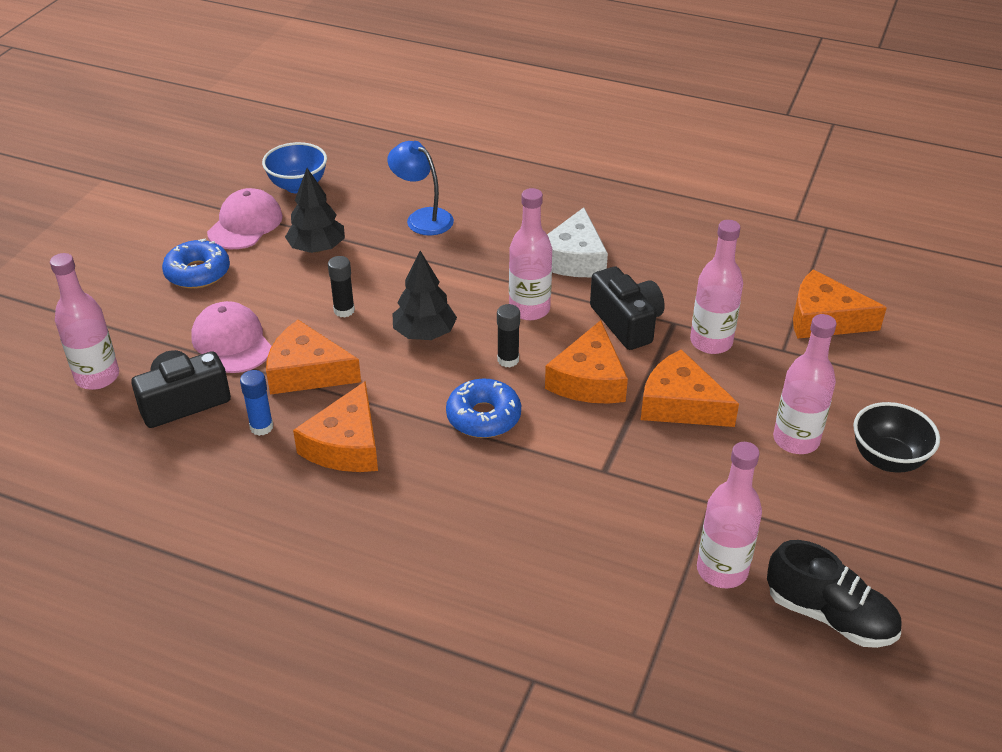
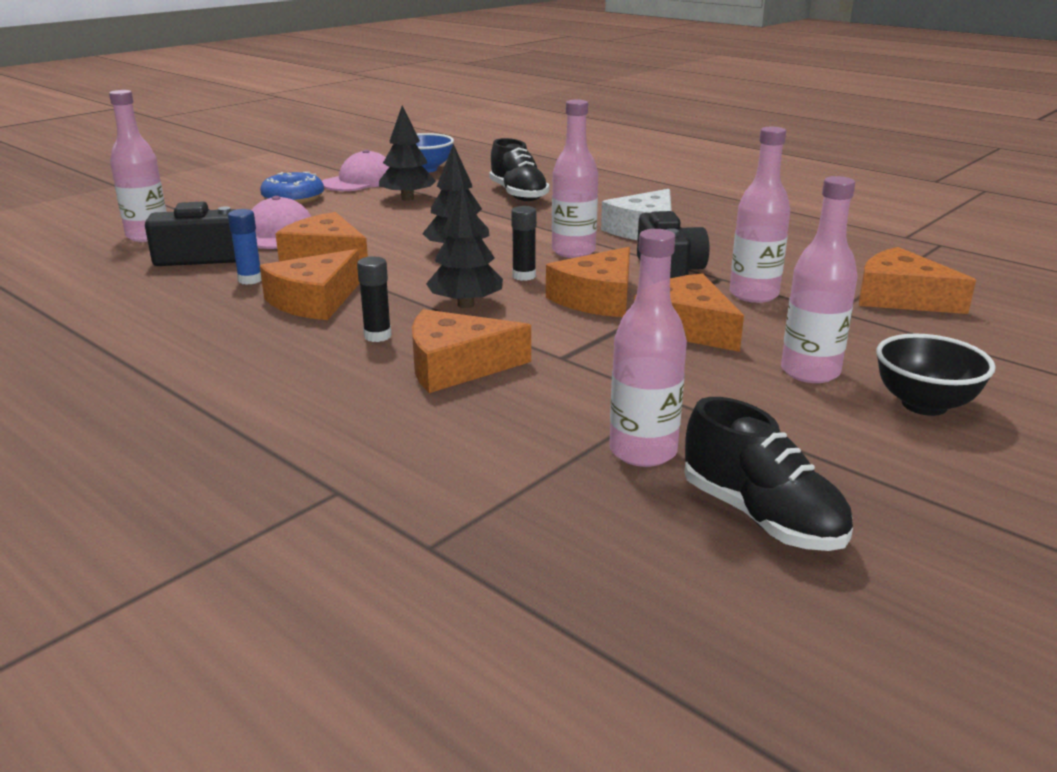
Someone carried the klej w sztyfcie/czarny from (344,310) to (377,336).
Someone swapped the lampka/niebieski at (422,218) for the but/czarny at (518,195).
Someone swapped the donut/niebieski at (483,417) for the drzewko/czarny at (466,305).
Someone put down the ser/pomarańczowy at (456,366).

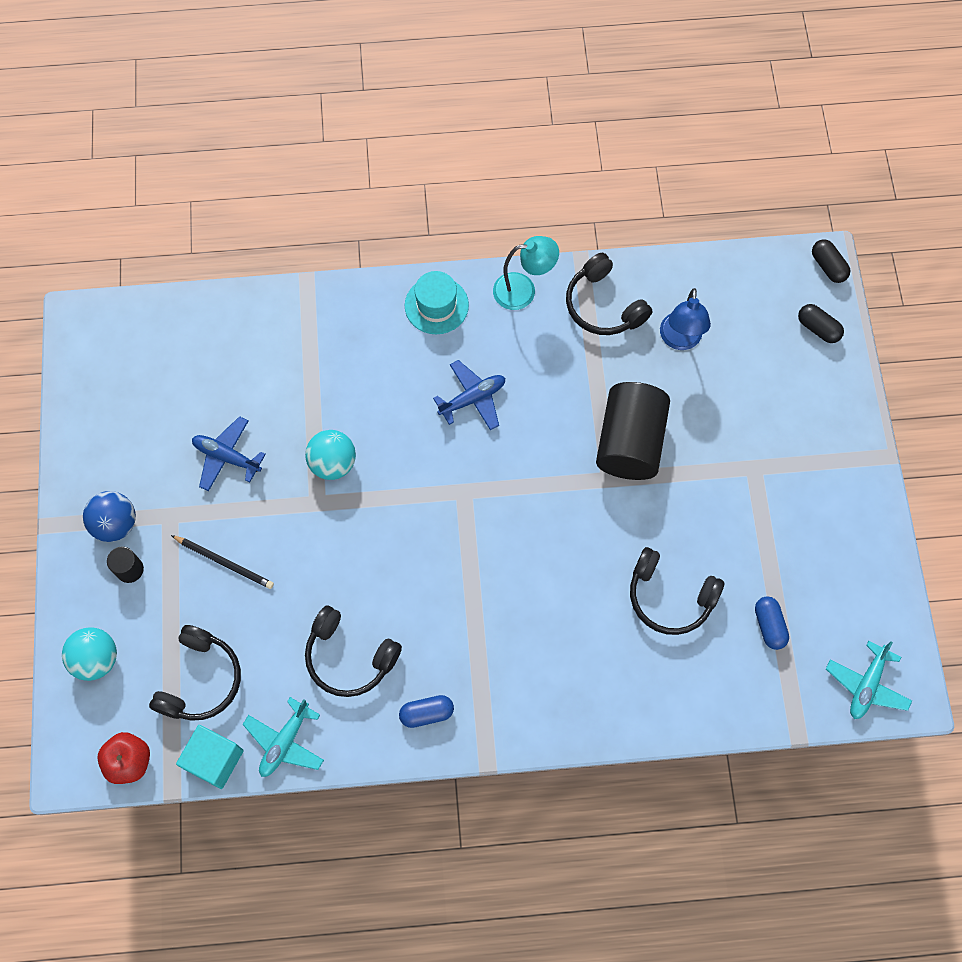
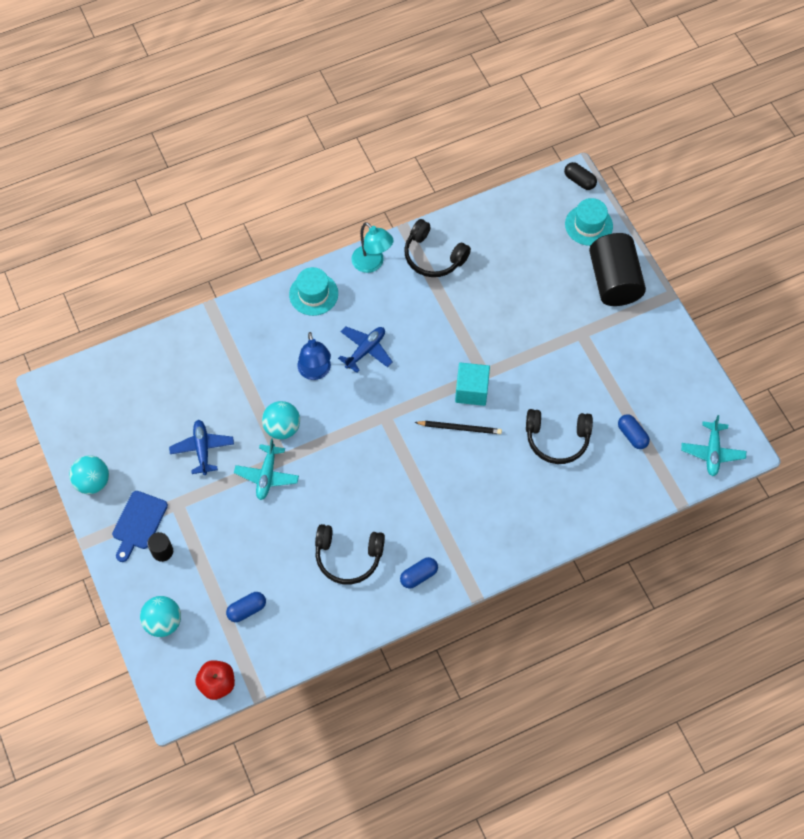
Someone swapped the piłka/niebieski at (116,524) for the deska do krojenia/niebieski at (138,523).
Someone swapped the słuchawki/czarny at (201,680) for the kapsułka/niebieski at (247,609).
Someone carried the ołówek/czarny from (224,562) to (460,428).
Someone carried the sześcian/turkusowy from (214,760) to (471,390).
Someone rotated the samolot/niebieski at (227,457) by 75 degrees clockwise.
Someone carried the samolot/turkusowy from (285,742) to (267,475).
Someone rotated the lampka/turkusowy at (523,290) by 75 degrees clockwise.
Someone carried the walec/czarny from (629,442) to (614,281).
Someone carried the lampka/niebieski from (680,340) to (315,372).
Someone swapped the kapsułka/czarny at (818,328) for the kapelusz/turkusowy at (588,225).
Someone put down the piłka/turkusowy at (93,482).

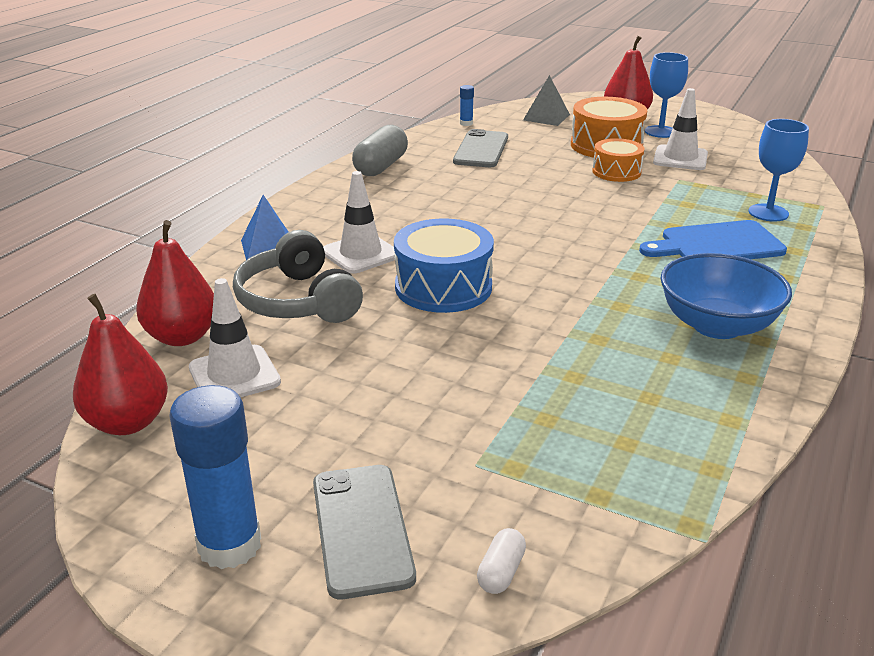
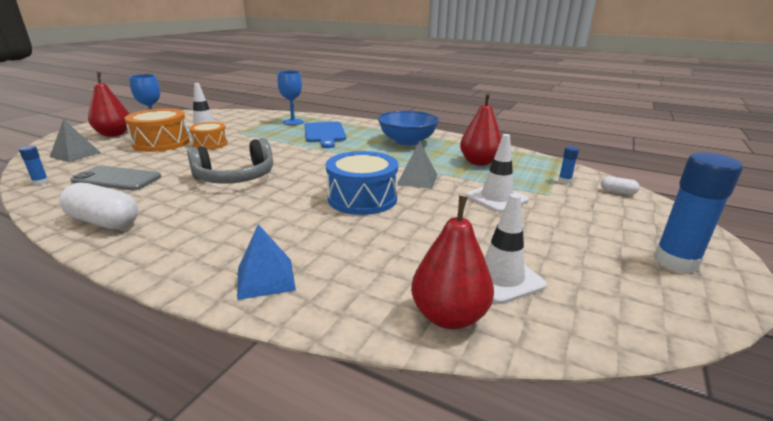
Someone carried the gruszka/czerwony from (128,422) to (479,162).
Someone carried the słuchawki/szary from (297,301) to (236,177).
Someone took away the telefon/szary at (362,529).
Someone carried the pachołek/biały from (360,254) to (496,198).
Someone repainted the kapsułka/szary at (381,167), which became the kapsułka/biały at (104,222).
Someone put down the piramida/szary at (417,179).
Someone put down the klej w sztyfcie/niebieski at (564,181).

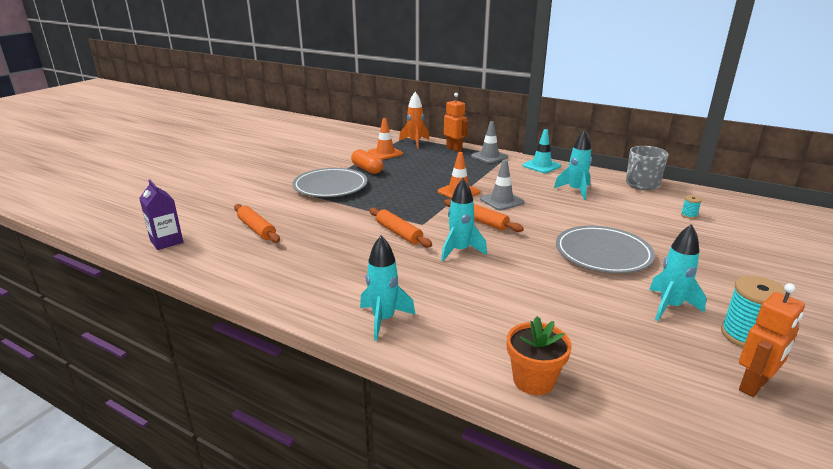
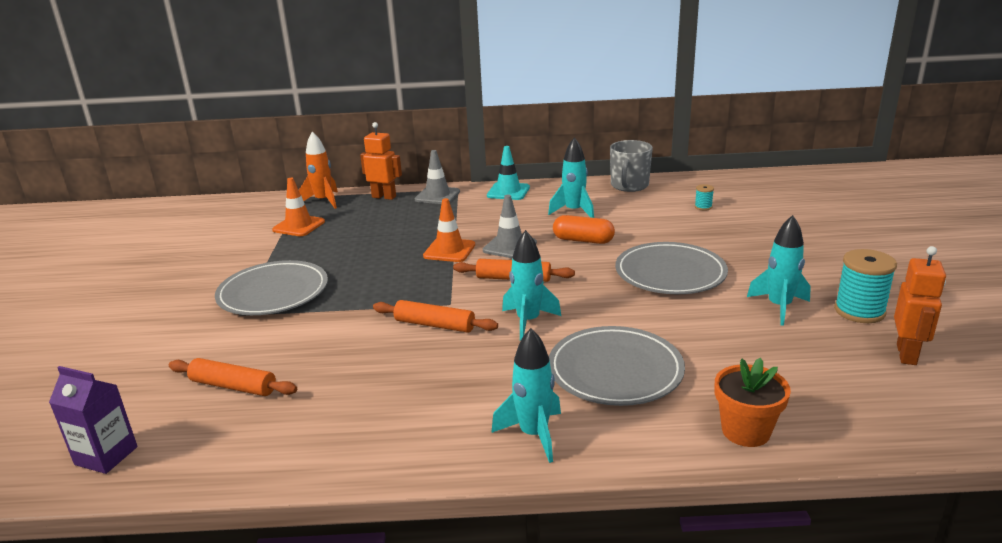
Someone carried the kapsułka/pomarańczowy from (367,169) to (583,240).
Someone put down the talerz/szary at (615,370).

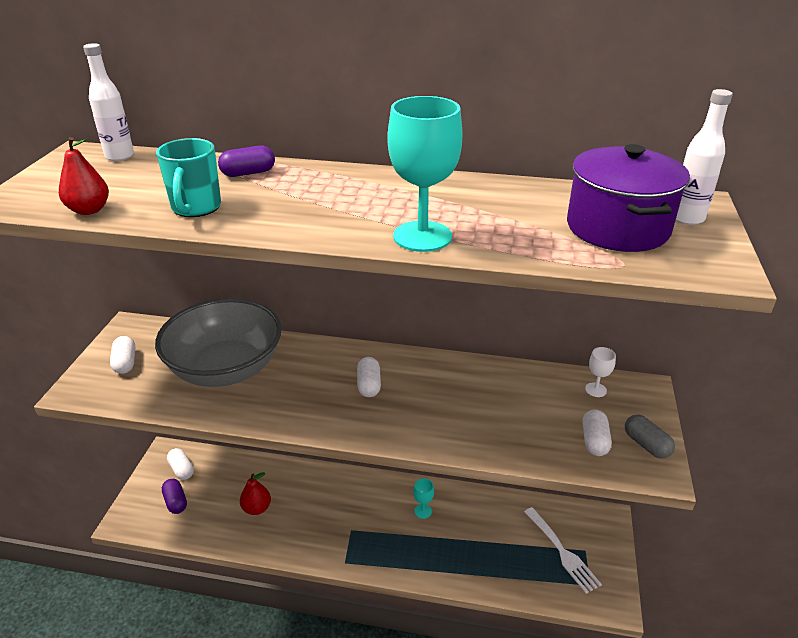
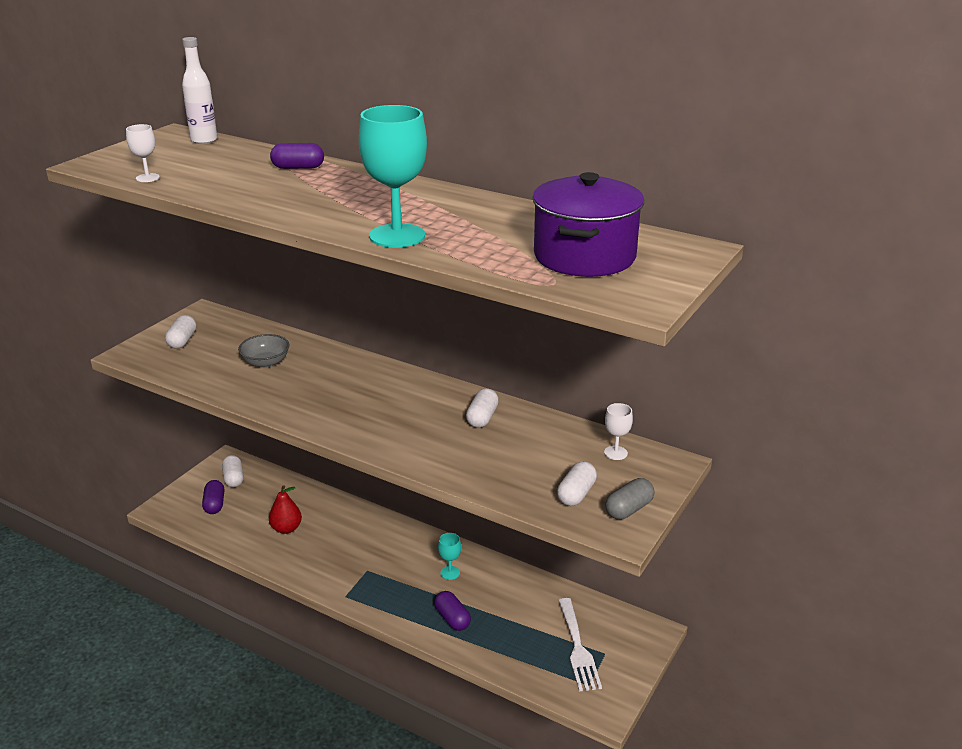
Someone swapped the gruszka/czerwony at (89,210) for the kielich/biały at (147,178).
Someone scaled the miska/szary at (226,369) by 0.42.
Someone took away the kubek/turkusowy at (196,208).
Someone carried the kapsułka/biały from (369,385) to (482,418).
Someone rotated the kapsułka/szary at (646,445) by 60 degrees clockwise.
Someone took away the butelka/biały at (687,218).
Someone put down the kapsułka/fioletowy at (452,618).

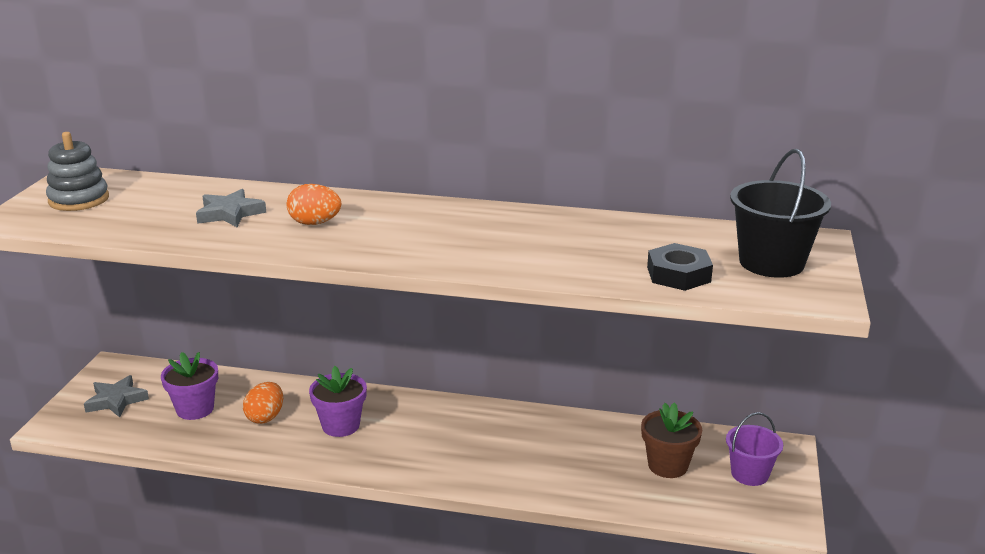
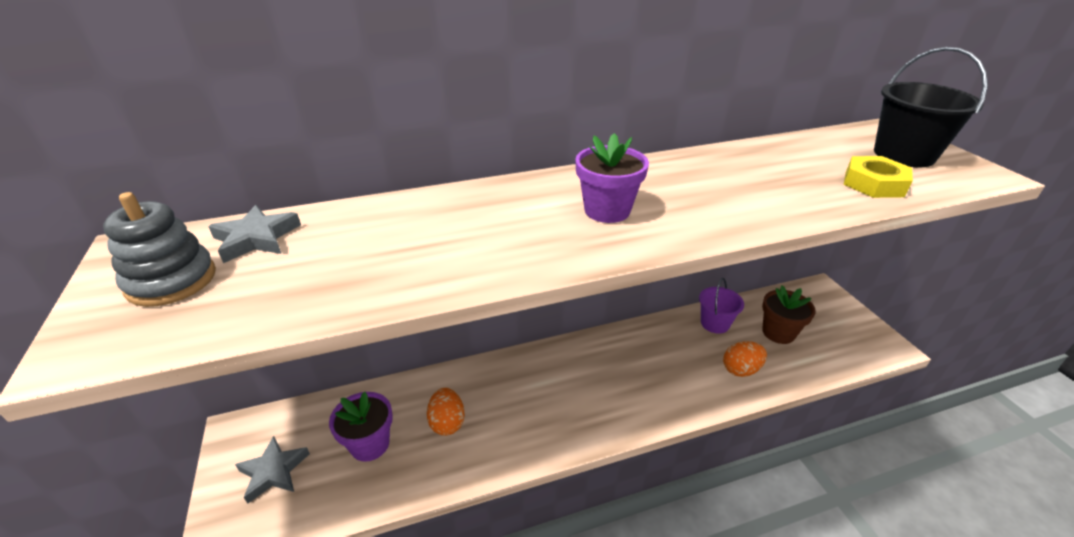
Someone carried the gwiazda/szary from (230,213) to (256,238).
Someone carried the jajko/pomarańczowy from (315,223) to (741,369).
Someone carried the doniczka/fioletowy from (341,425) to (607,210).
Someone repainted the nakrętka/czarny at (678,274), which became the nakrętka/żółty at (874,184).
Someone carried the wiadro/fioletowy from (749,474) to (715,323).

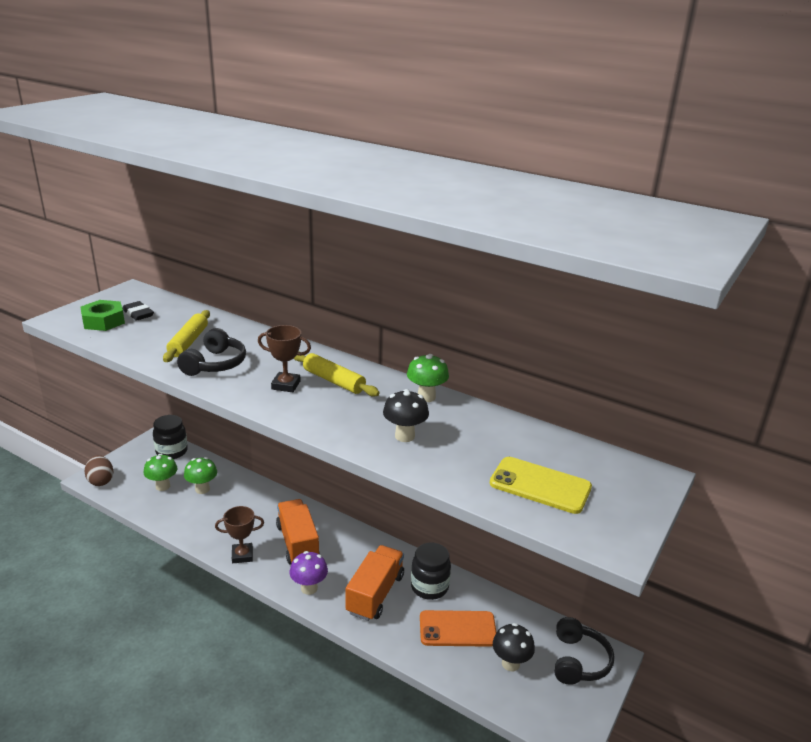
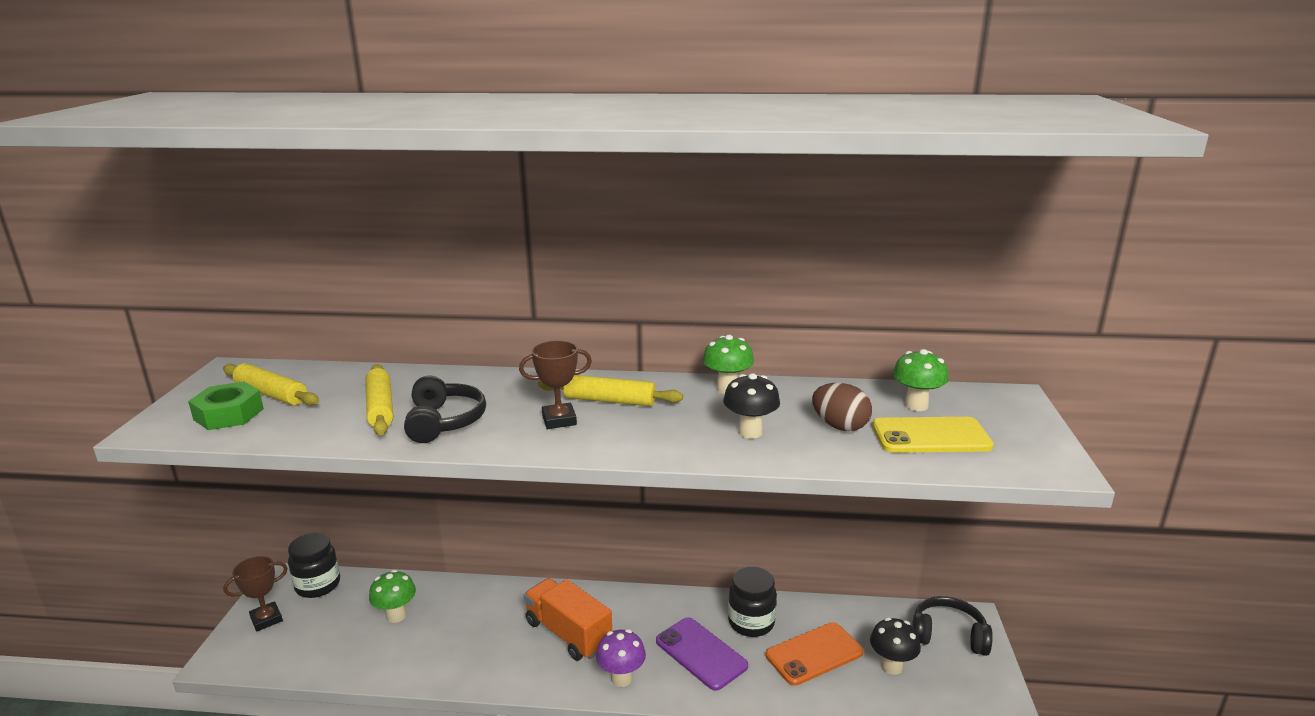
Someone carried the jajko/brązowy from (101,481) to (840,426).
Someone swapped the gumka do mazania/czarny at (138,314) for the wałek do ciasta/żółty at (271,394).
Someone carried the grzyb/zielony from (163,486) to (916,405).
Someone carried the puchar/brązowy from (242,555) to (266,619).
Someone swapped the ciężarówka/pomarańczowy at (375,594) for the telefon/fioletowy at (701,653).
Someone rotated the słuchawki/czarny at (578,661) by 60 degrees counterclockwise.

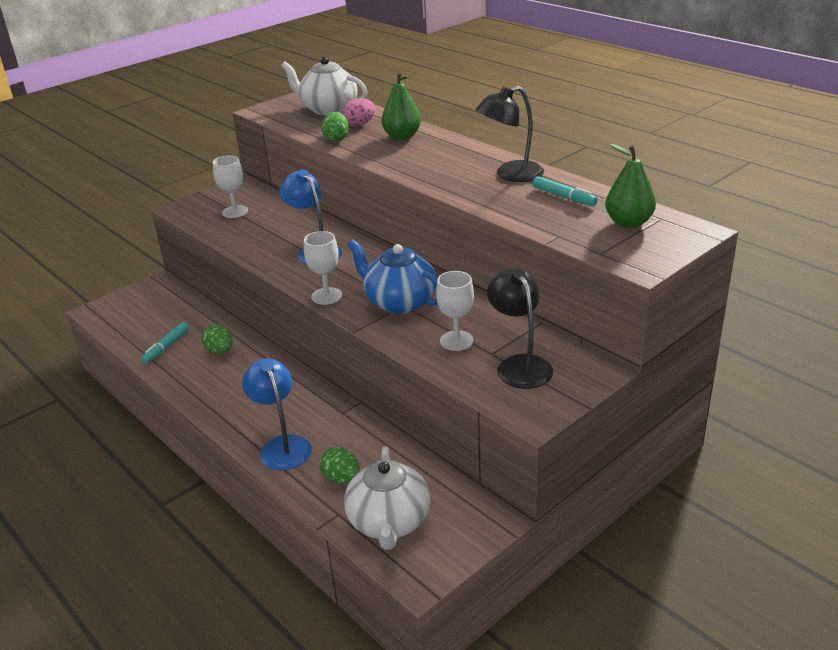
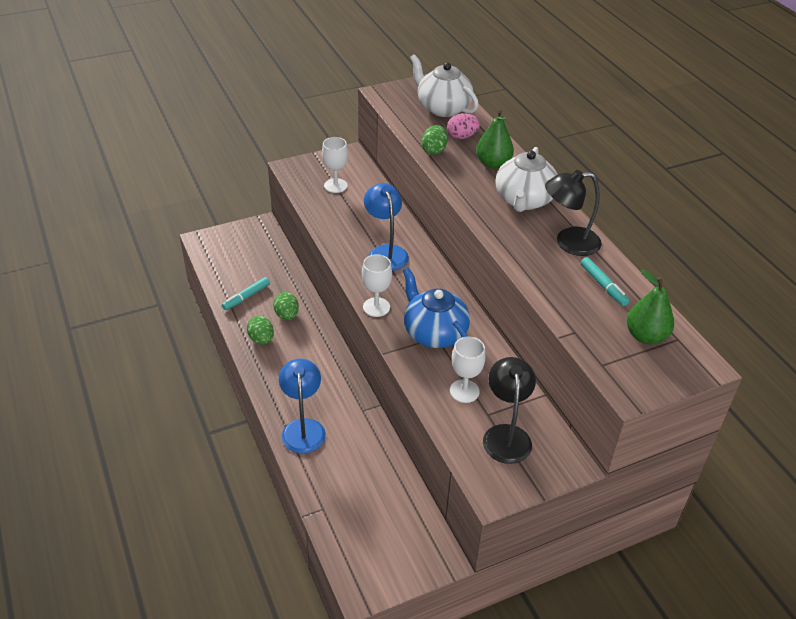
Someone carried the jajko/zielony from (341,479) to (261,339).
Someone carried the imbryk/biały from (389,522) to (524,200).

